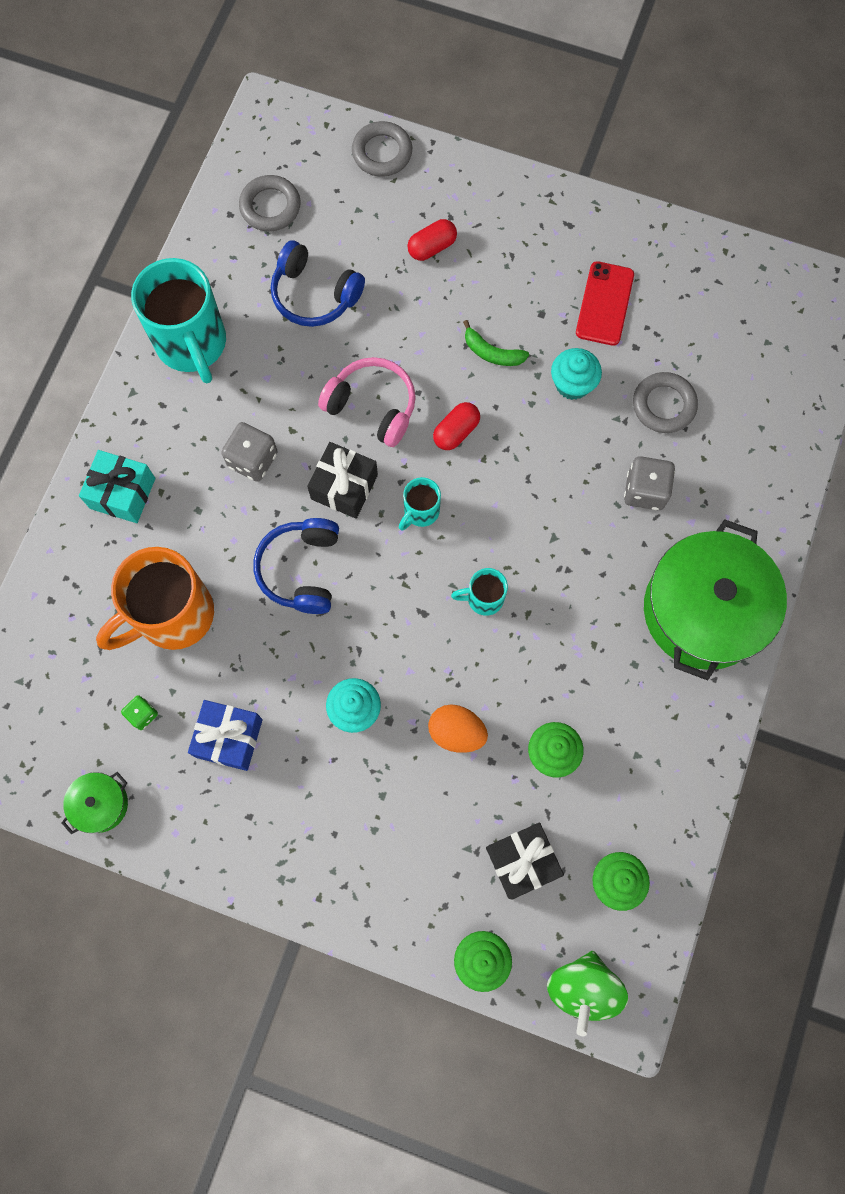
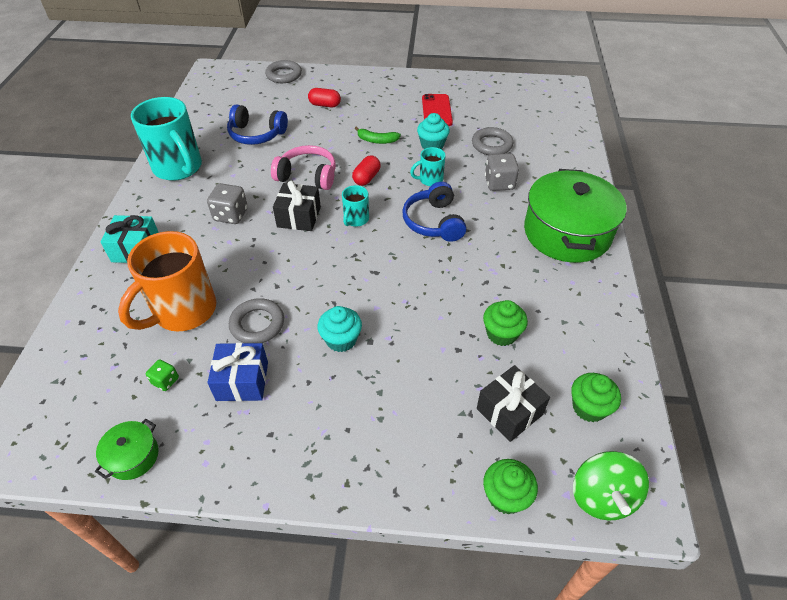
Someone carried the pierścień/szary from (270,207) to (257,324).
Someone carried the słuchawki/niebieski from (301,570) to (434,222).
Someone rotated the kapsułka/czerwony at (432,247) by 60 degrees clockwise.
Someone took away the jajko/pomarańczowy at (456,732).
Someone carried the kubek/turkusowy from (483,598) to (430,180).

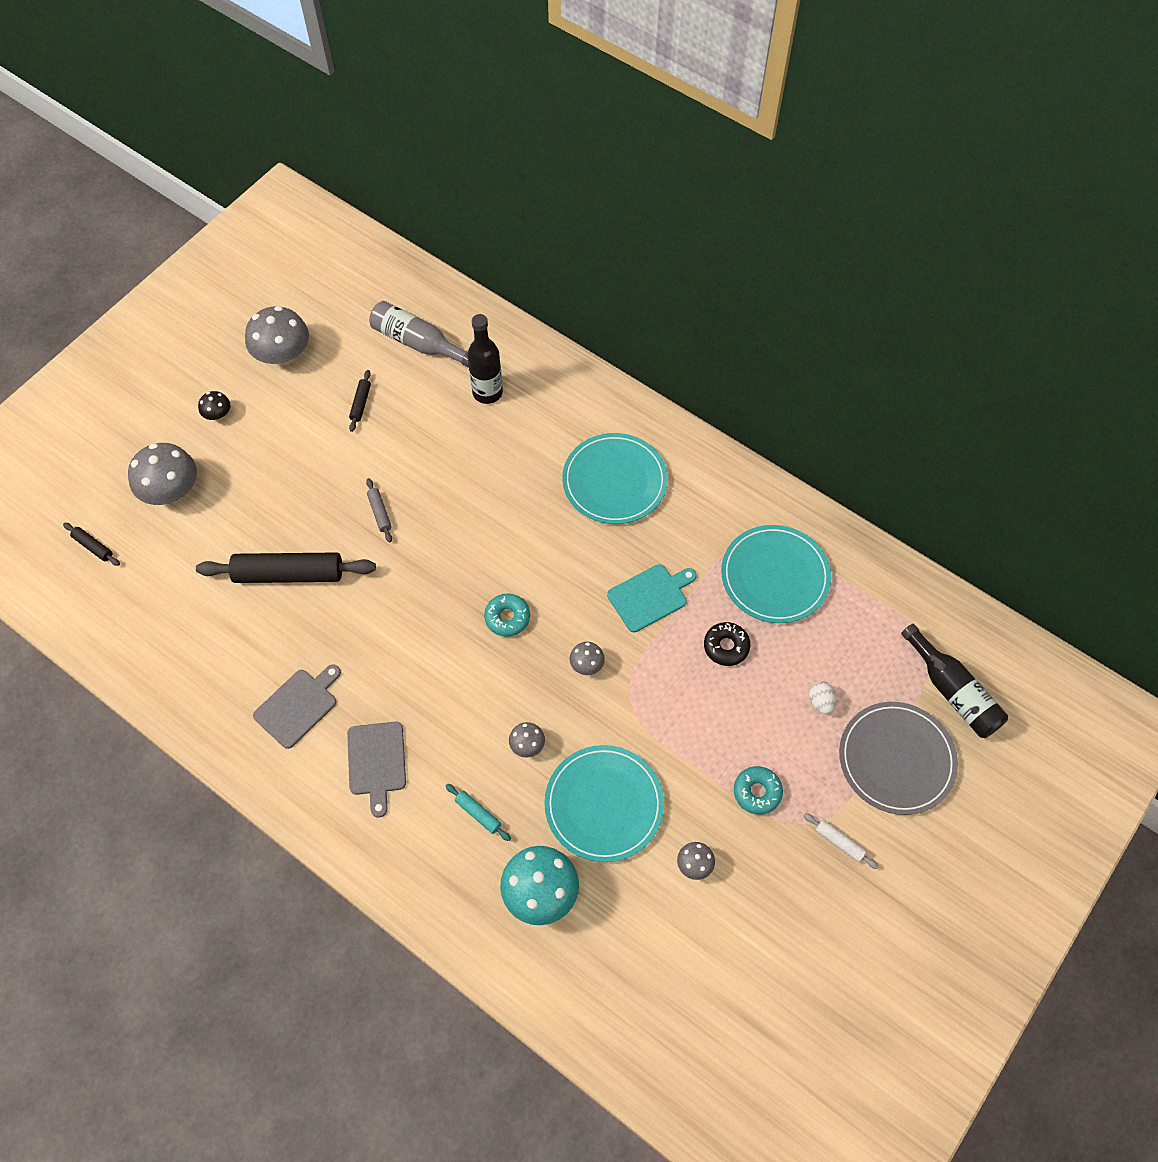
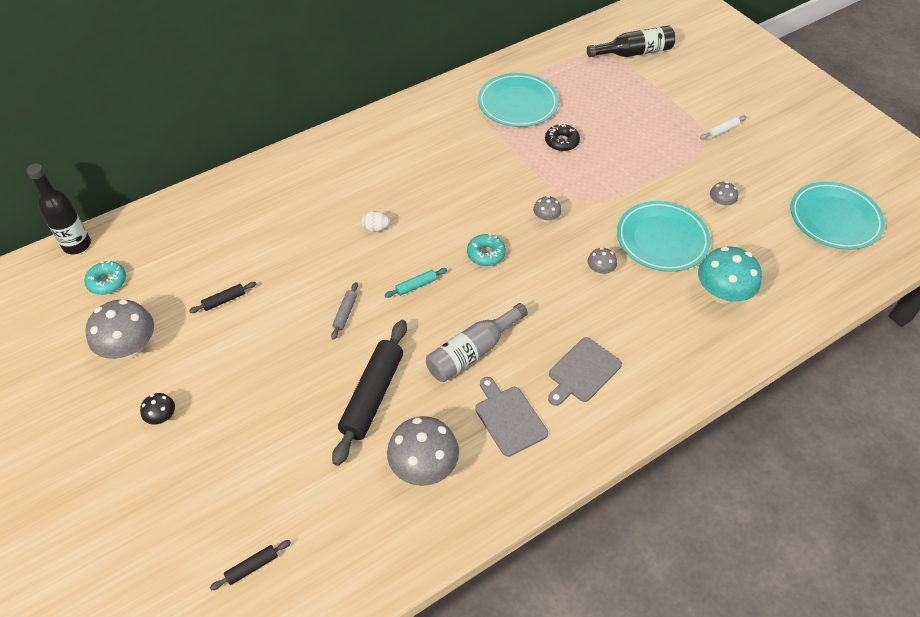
Someone carried the grzyb/szary from (172,491) to (424,466).
Someone rotated the deska do krojenia/szary at (377,762) by 120 degrees clockwise.
Someone rotated the wałek do ciasta/czarny at (360,403) by 60 degrees counterclockwise.
Someone rotated the wałek do ciasta/szary at (380,513) by 75 degrees counterclockwise.
Someone carried the butelka/szary from (418,343) to (473,351).
Someone carried the wałek do ciasta/turkusowy from (478,814) to (416,286).
Someone carried the butelka/czarny from (487,392) to (77,245).
Someone carried the talerz/turkusowy from (614,481) to (835,218).
Someone took away the deska do krojenia/turkusowy at (650,596).
Someone carried the donut/turkusowy from (757,792) to (107,282).
Someone carried the jajko/biały from (820,702) to (376,228).
Someone took away the talerz/szary at (896,759).

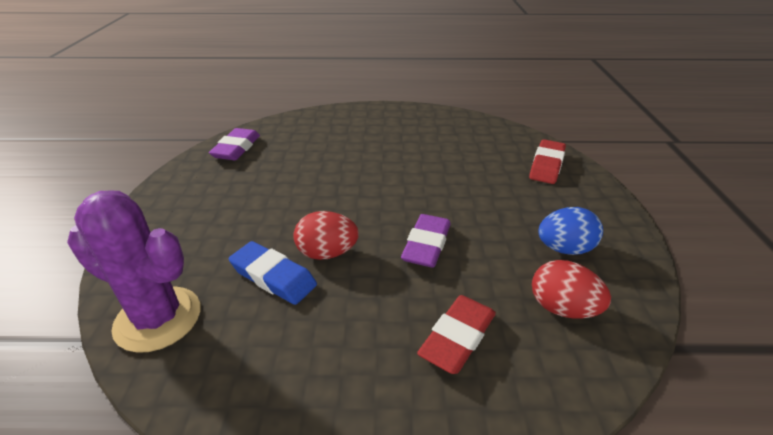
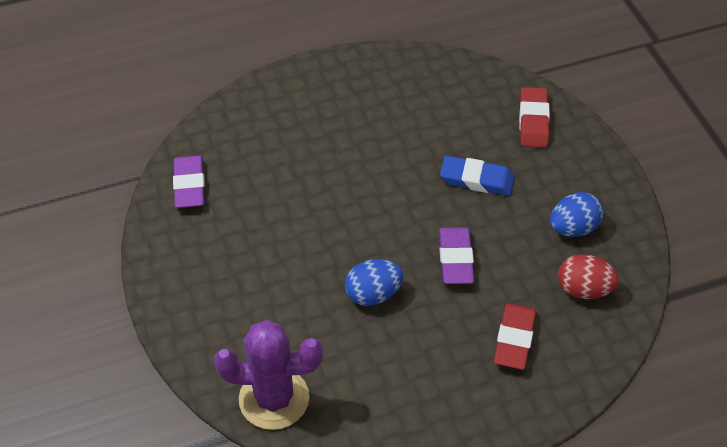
Someone carried the gumka do mazania/niebieski from (273,277) to (477,179).
Someone repainted the jajko/czerwony at (327,253), which became the jajko/niebieski at (373,294).

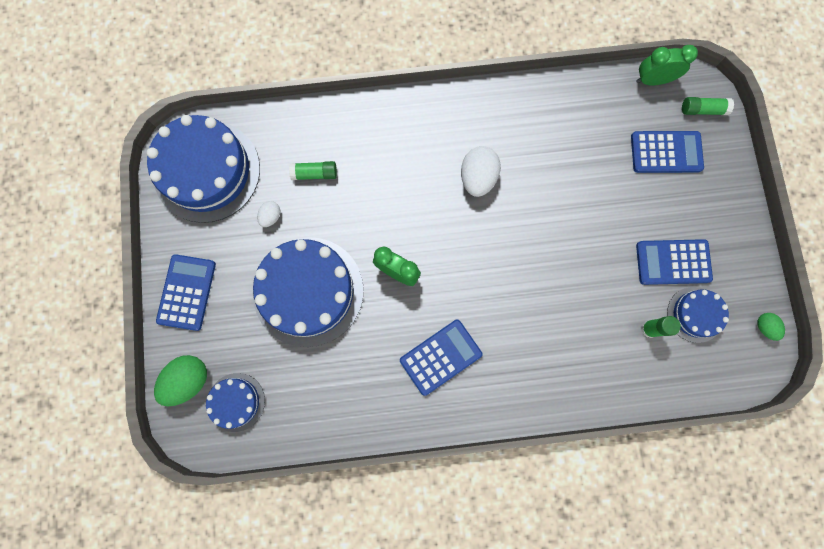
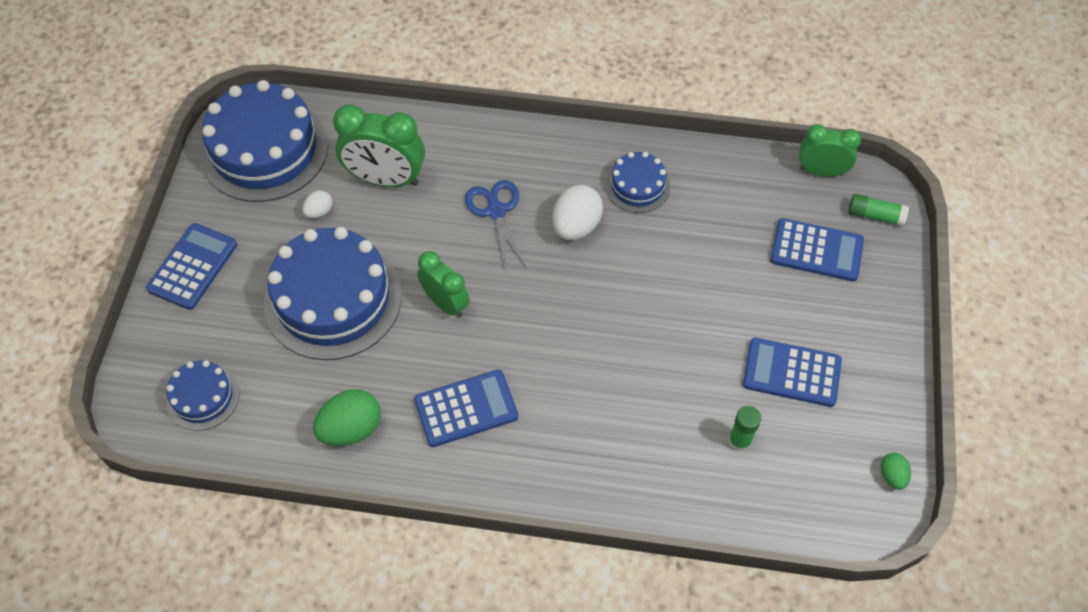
Someone carried the jajko/zielony from (189,380) to (351,429).
Someone swapped the klej w sztyfcie/zielony at (314,174) for the budzik/zielony at (386,179).
Someone carried the tort/niebieski from (695,314) to (637,186).
Someone put down the nożyczki/niebieski at (496,211).

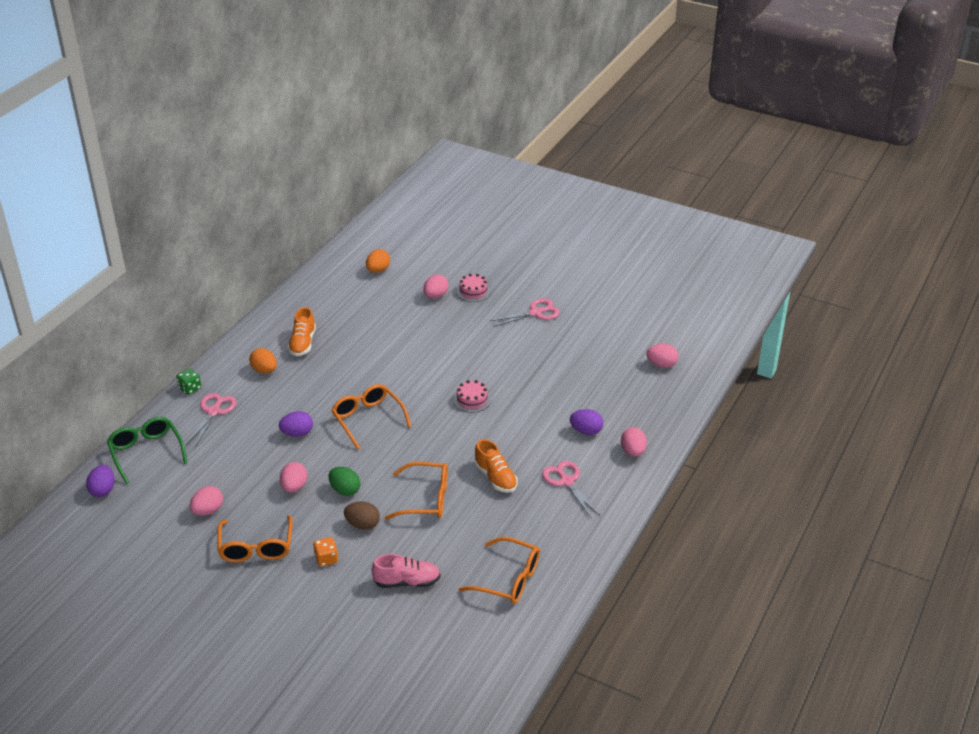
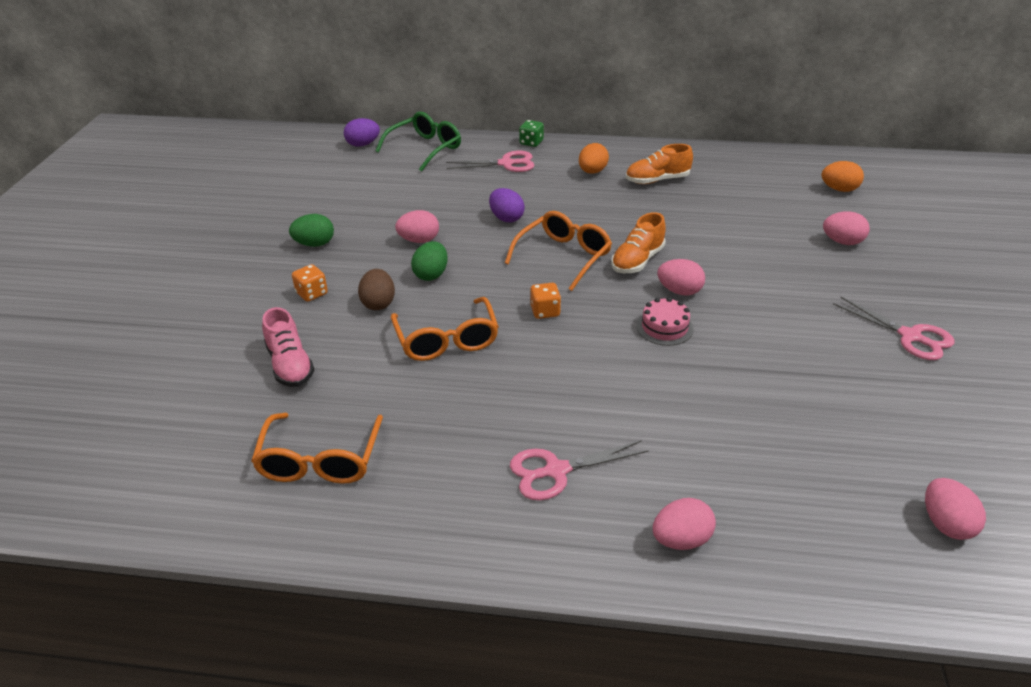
Someone carried the jajko/różowy from (208,510) to (679,291).
Someone swapped the okulary/pomarańczowy at (256,547) for the jajko/zielony at (314,244).
Someone took away the tort/różowy at (473,291).
Someone carried the but/pomarańczowy from (495,477) to (637,261).
Someone rotated the nożyczki/różowy at (566,481) by 150 degrees counterclockwise.
Someone took away the jajko/fioletowy at (586,431).
Someone put down the kostka do gry/pomarańczowy at (545,311).

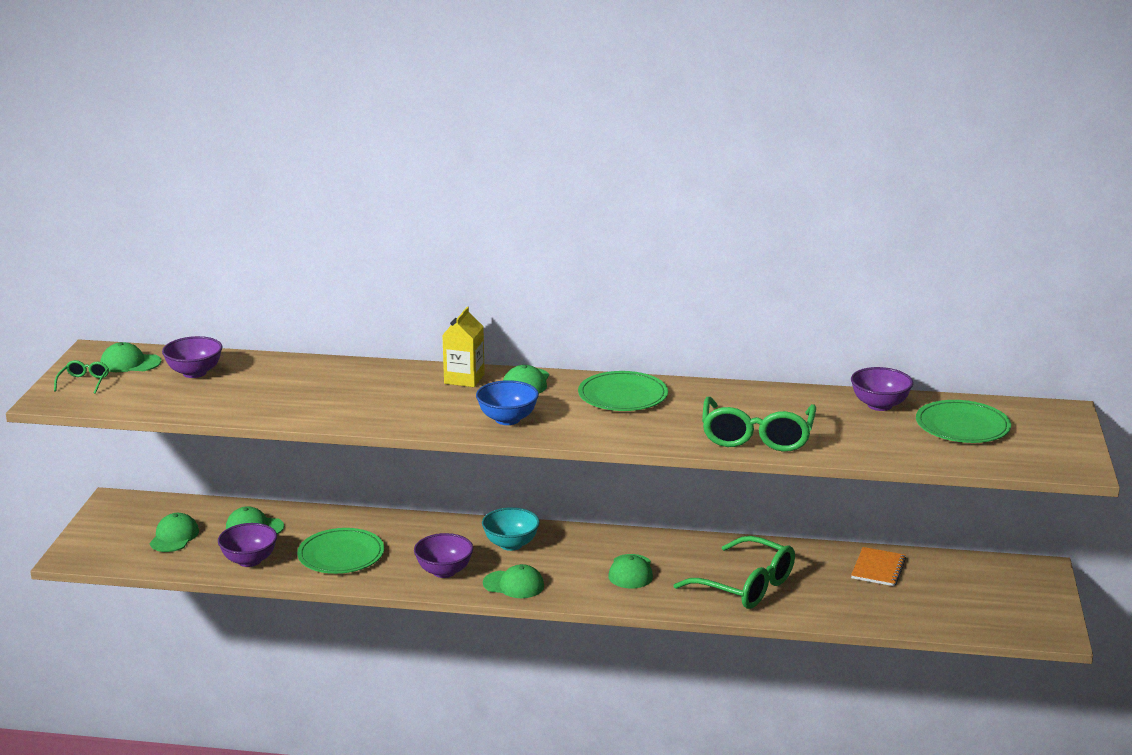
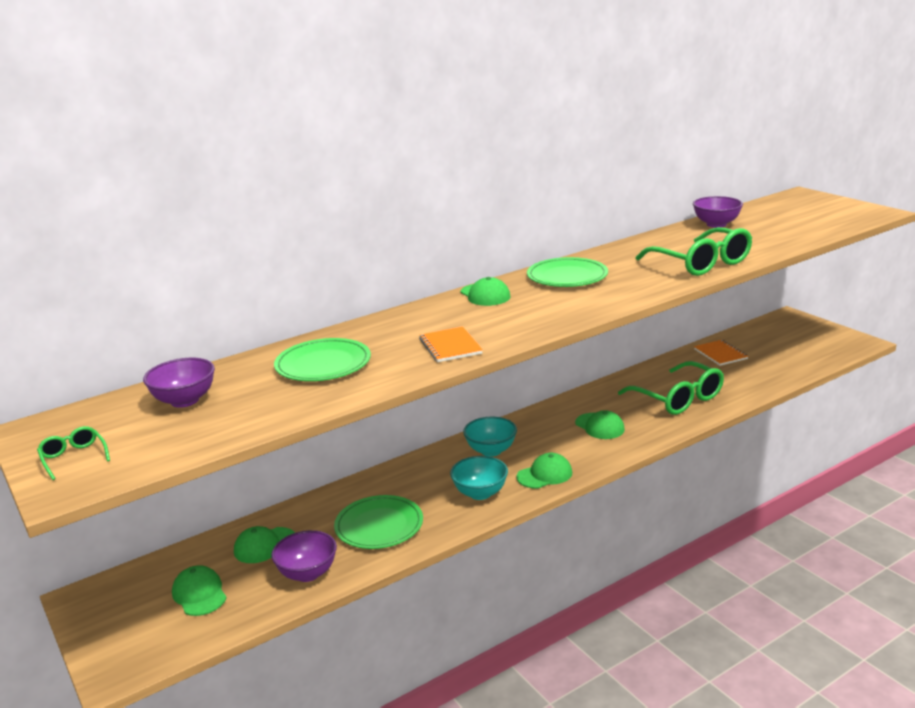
Someone took away the czapka/zielony at (130,363).
Someone repainted the miska/fioletowy at (444,571), which became the miska/turkusowy at (480,493).
Someone took away the karton mleka/żółty at (464,379).
Someone took away the miska/niebieski at (507,419).
Someone rotated the okulary/zielony at (746,586) by 60 degrees clockwise.
Someone carried the talerz/zielony from (962,426) to (323,364).
Someone put down the zeszyt/pomarańczowy at (450,346).

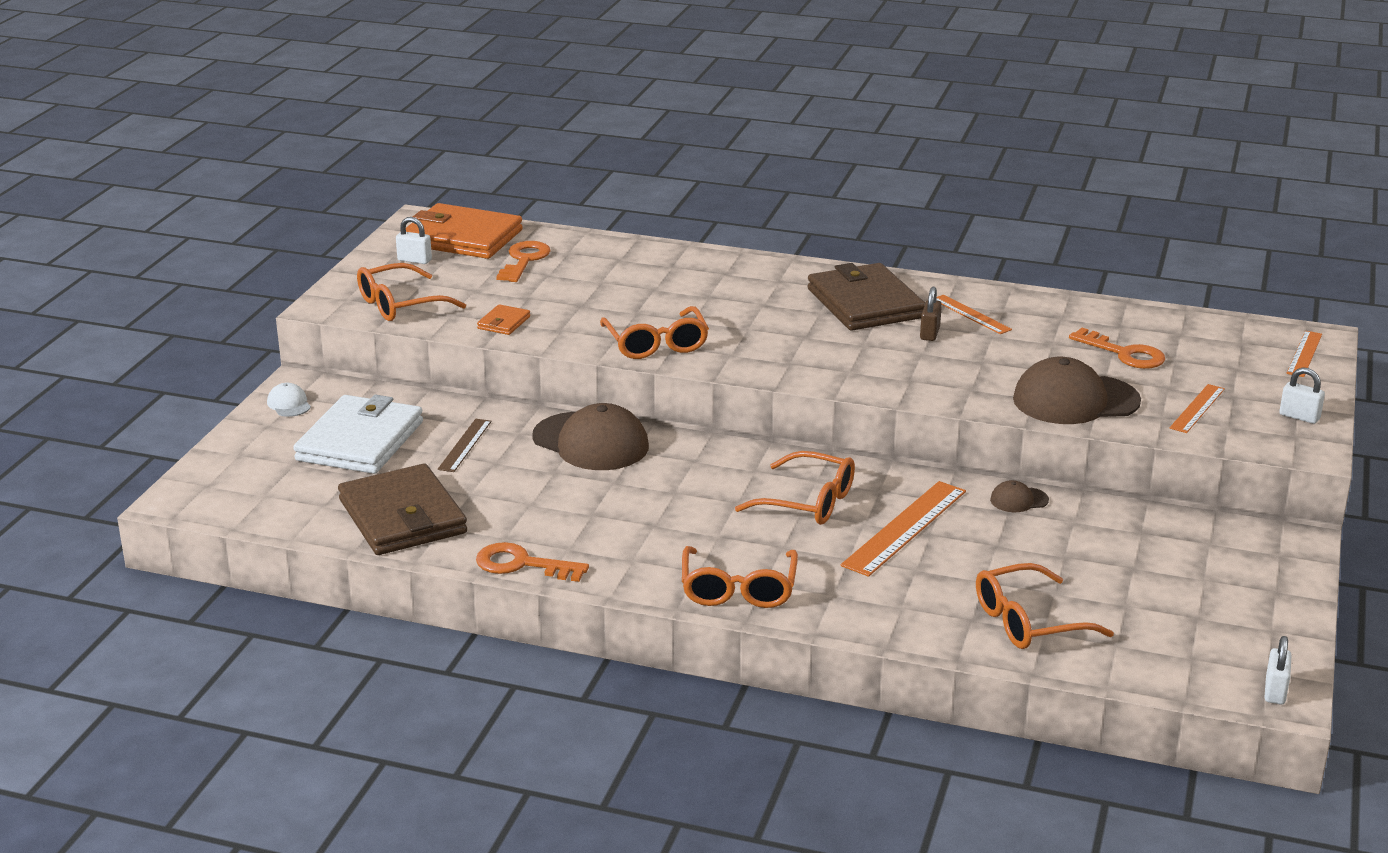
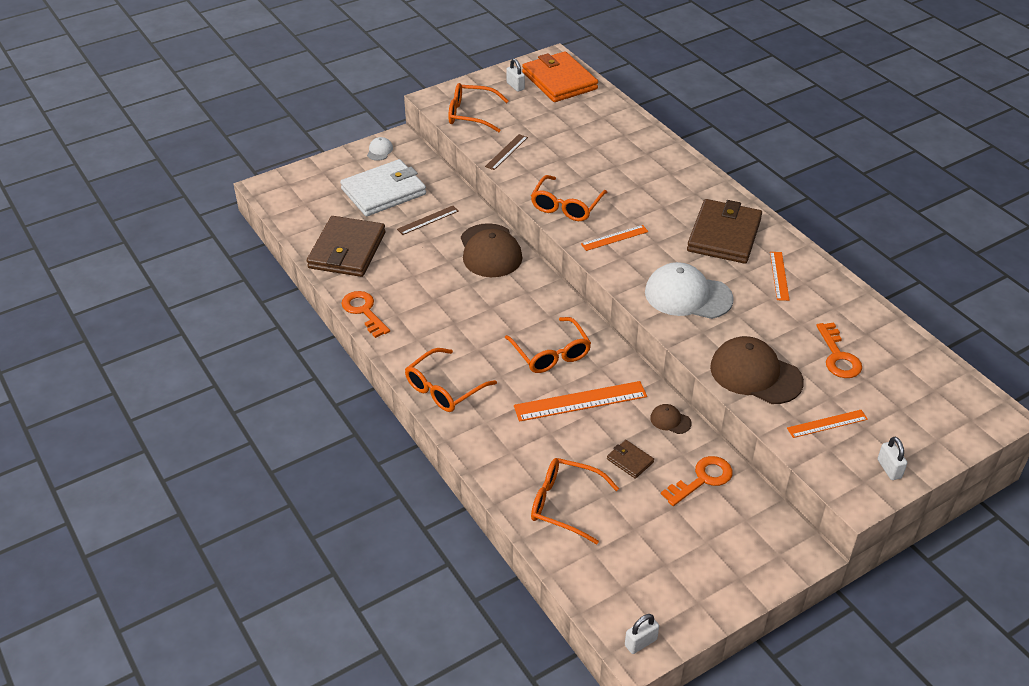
Someone swapped the portfel/pomarańczowy at (504,323) for the linijka/brązowy at (506,152).
Someone carried the klucz/pomarańczowy from (524,260) to (702,479).
Someone took away the kłódka/brązowy at (929,333).
Someone carried the linijka/pomarańczowy from (1304,353) to (614,238).
Someone put down the portfel/brązowy at (630,460).
Someone put down the czapka/biały at (688,295).

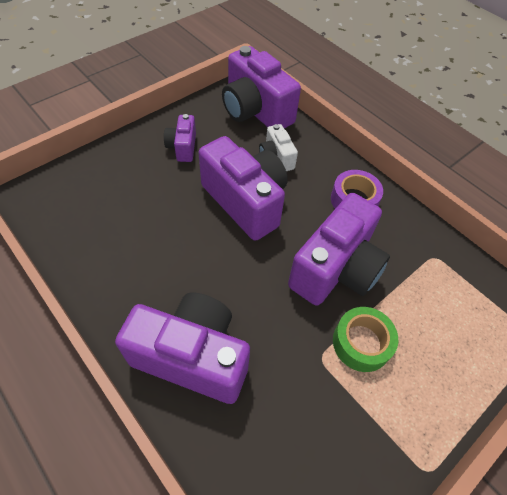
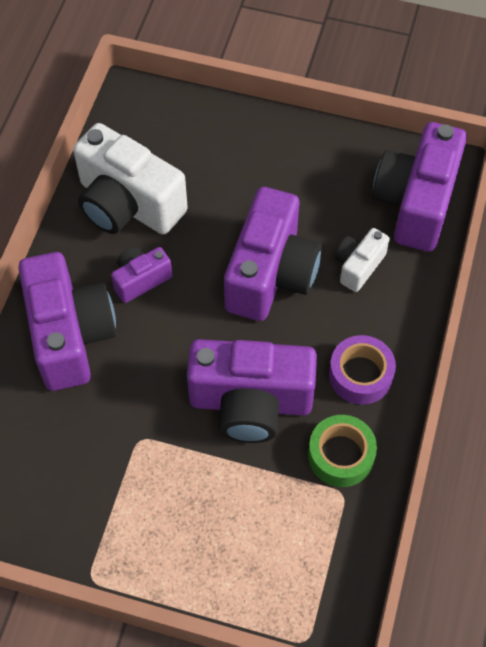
Someone carried the aparat fotograficzny/fioletowy from (182,147) to (140,280).
Someone carried the taśma klejąca/zielony from (361,343) to (341,455).
Someone put down the aparat fotograficzny/biały at (128,204).

